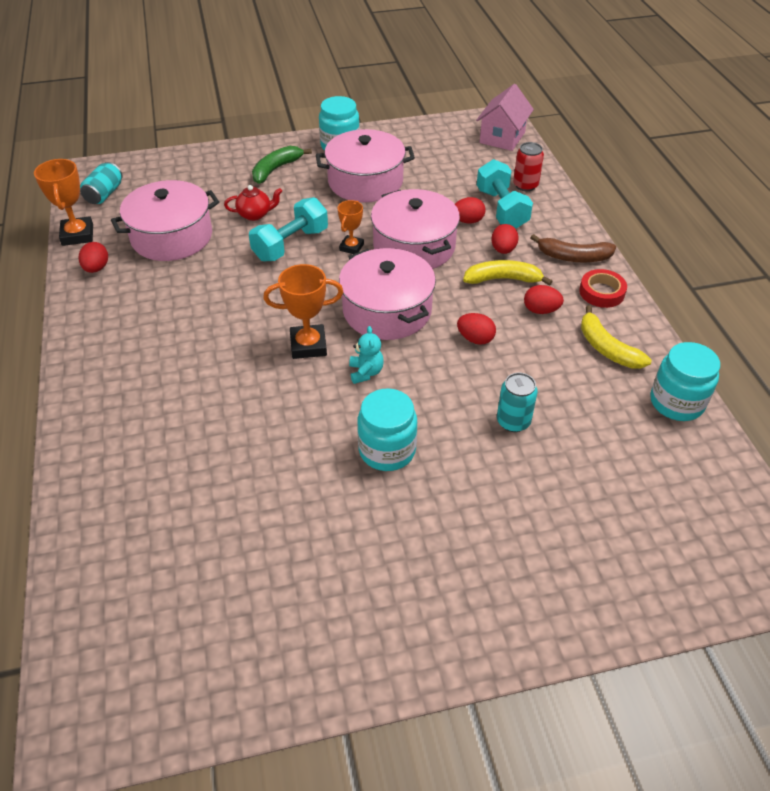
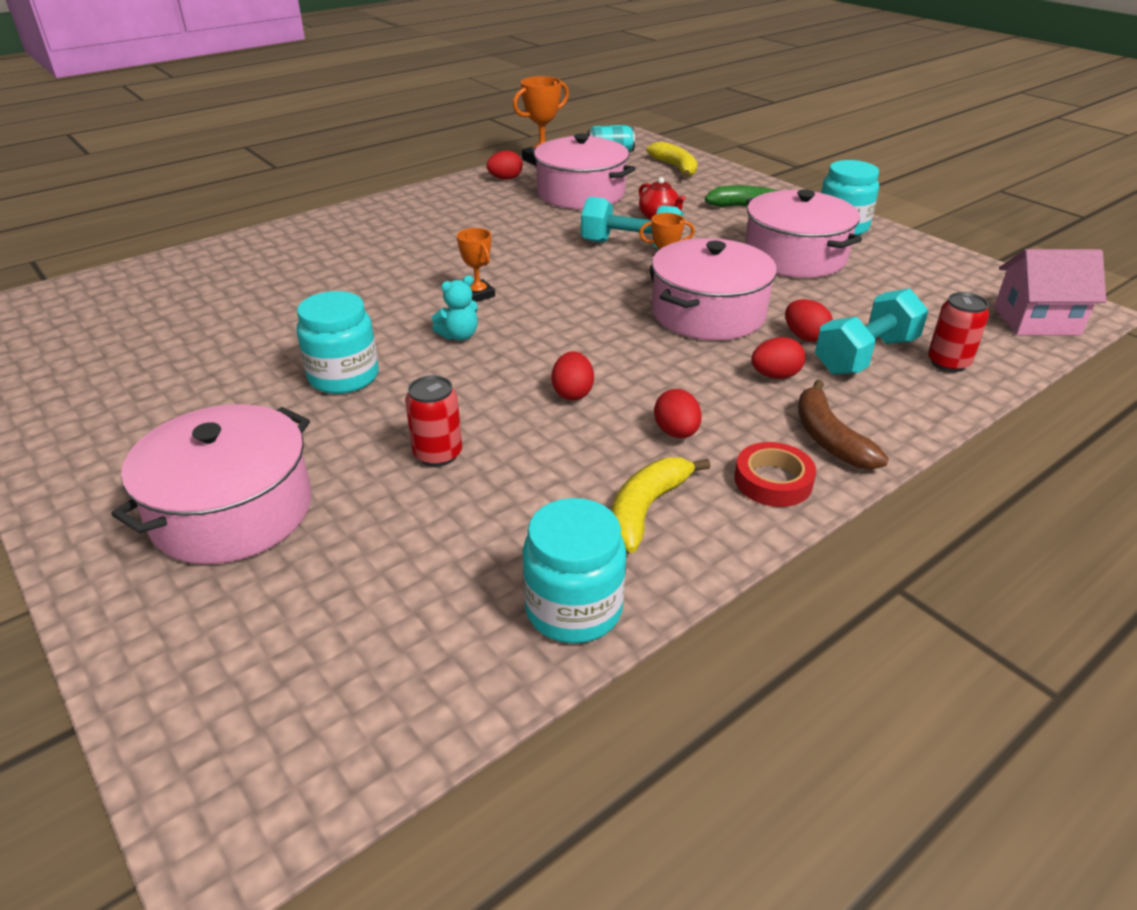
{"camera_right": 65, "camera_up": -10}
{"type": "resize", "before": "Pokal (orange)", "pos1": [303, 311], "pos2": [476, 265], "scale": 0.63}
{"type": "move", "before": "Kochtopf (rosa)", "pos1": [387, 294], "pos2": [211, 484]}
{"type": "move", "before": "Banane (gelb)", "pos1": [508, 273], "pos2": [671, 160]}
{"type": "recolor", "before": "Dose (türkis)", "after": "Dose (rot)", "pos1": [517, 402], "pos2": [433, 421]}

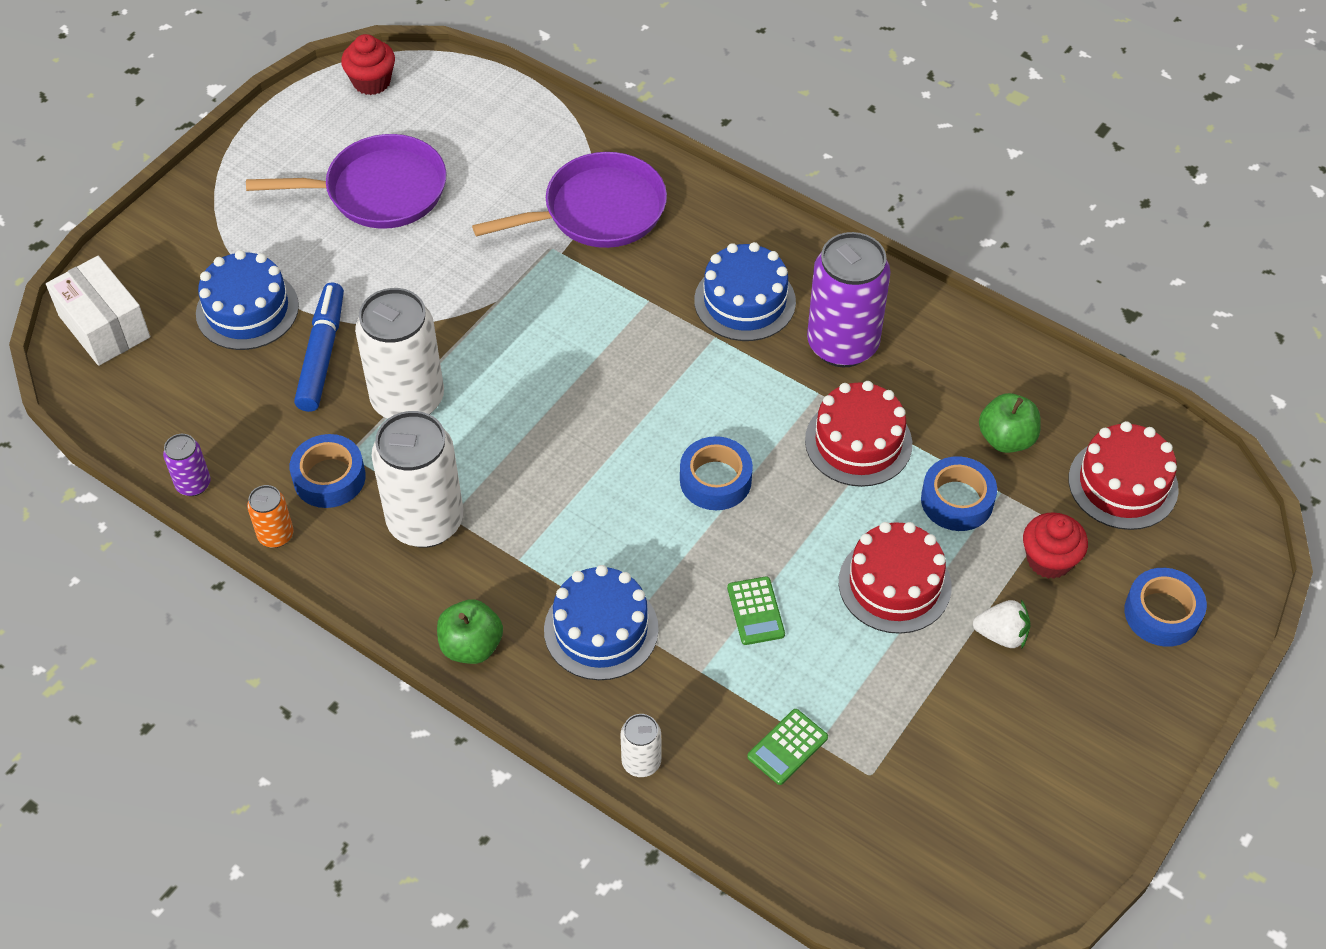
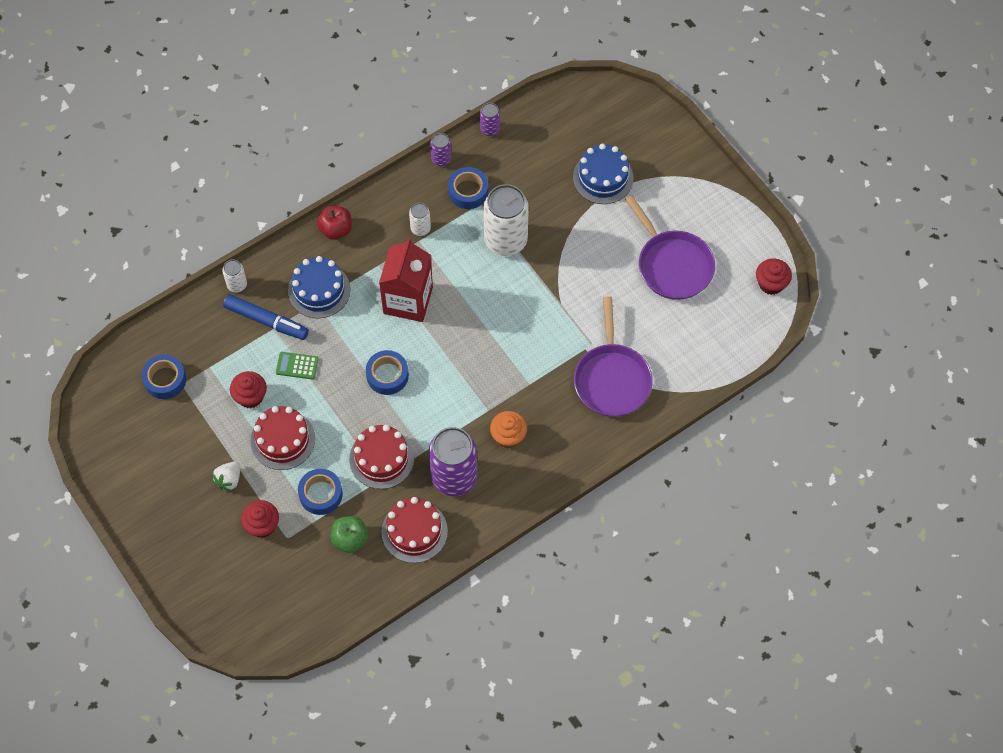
{"camera_right": 110, "camera_up": 10}
{"type": "delete", "before": "Schachtel (weiß)", "pos1": [98, 311]}
{"type": "rotate", "before": "Pfanne (lila)", "pos1": [346, 181], "pos2": [670, 247], "turn": -45}
{"type": "recolor", "before": "Dose (orange)", "after": "Dose (lila)", "pos1": [270, 516], "pos2": [440, 149]}
{"type": "move", "before": "Filzstift (blau)", "pos1": [319, 347], "pos2": [266, 317]}
{"type": "resize", "before": "Dose (weiß)", "pos1": [417, 479], "pos2": [420, 219], "scale": 0.47}
{"type": "recolor", "before": "Apfel (grün)", "after": "Apfel (rot)", "pos1": [470, 631], "pos2": [334, 222]}
{"type": "replace", "before": "Kuchen (blau)", "after": "Muffin (orange)", "pos1": [745, 291], "pos2": [508, 429]}
{"type": "delete", "before": "Taschenrechner (grün)", "pos1": [787, 747]}
{"type": "move", "before": "Kuchen (rot)", "pos1": [1124, 475], "pos2": [415, 530]}
{"type": "move", "before": "Klebeband (blau)", "pos1": [1165, 607], "pos2": [163, 377]}
{"type": "insert", "after": "Muffin (rot)", "pos2": [248, 389]}
{"type": "insert", "after": "Getränkekarton (rot)", "pos2": [406, 280]}

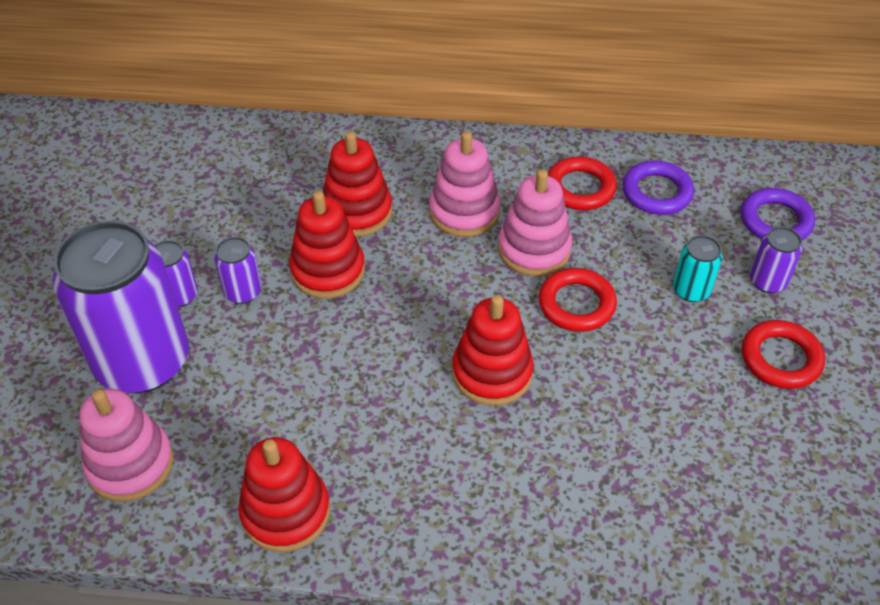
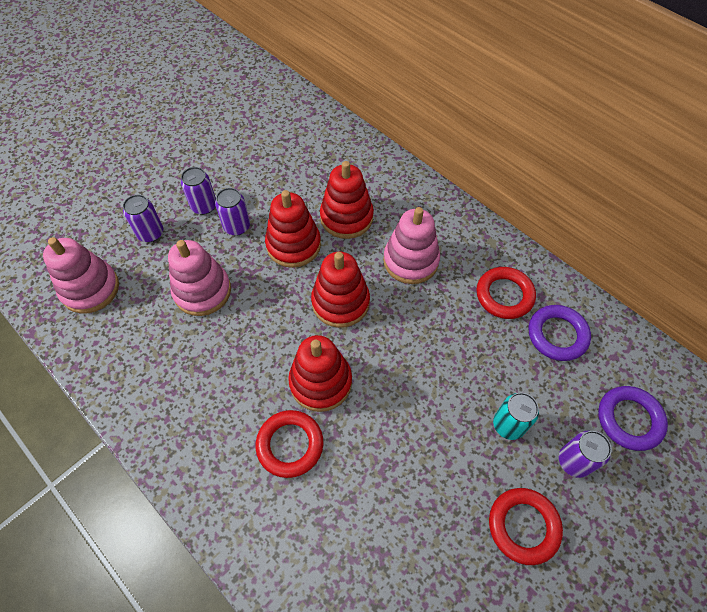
{"camera_right": 40, "camera_up": 10}
{"type": "resize", "before": "Dose (lila)", "pos1": [120, 307], "pos2": [143, 218], "scale": 0.42}
{"type": "move", "before": "Stapelspielzeug (rot)", "pos1": [284, 494], "pos2": [340, 290]}
{"type": "move", "before": "Stapelspielzeug (rosa)", "pos1": [535, 222], "pos2": [199, 278]}
{"type": "move", "before": "Ring (rot)", "pos1": [578, 300], "pos2": [289, 444]}

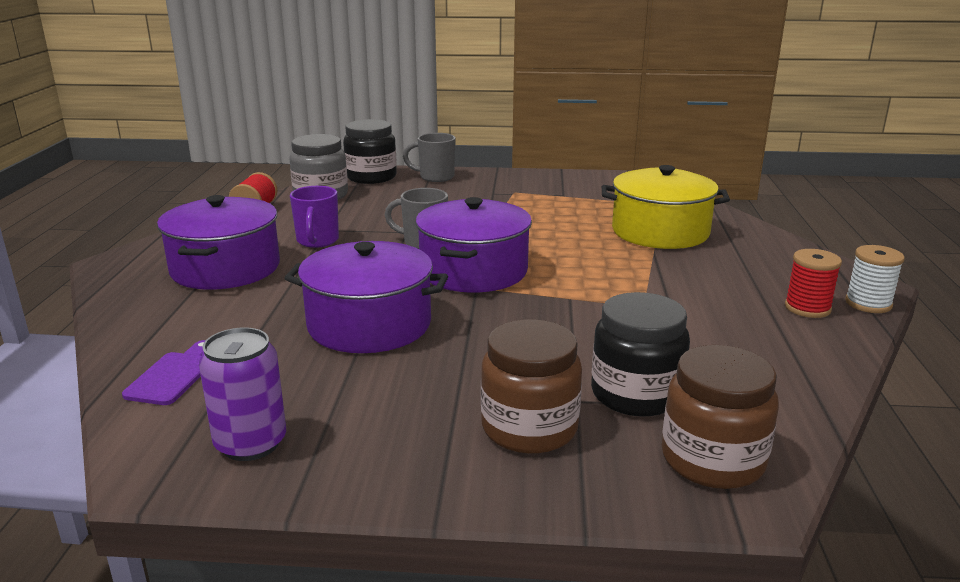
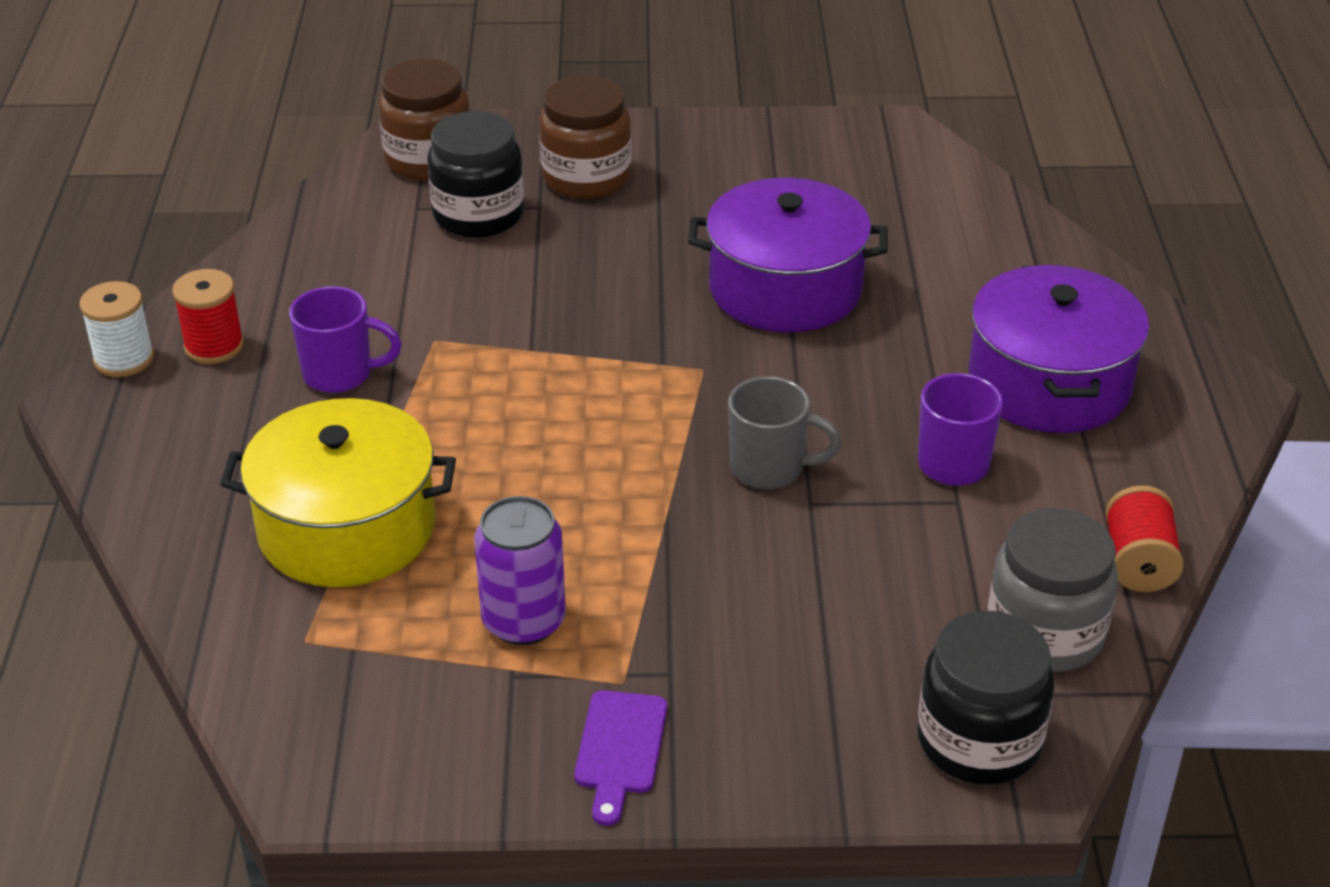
{"camera_right": 175, "camera_up": 15}
{"type": "move", "before": "Schneidebrett (lila)", "pos1": [164, 372], "pos2": [620, 758]}
{"type": "move", "before": "Dose (lila)", "pos1": [242, 394], "pos2": [520, 570]}
{"type": "delete", "before": "Tasse (grau)", "pos1": [429, 157]}
{"type": "delete", "before": "Kochtopf (lila)", "pos1": [474, 245]}
{"type": "insert", "after": "Tasse (lila)", "pos2": [345, 339]}

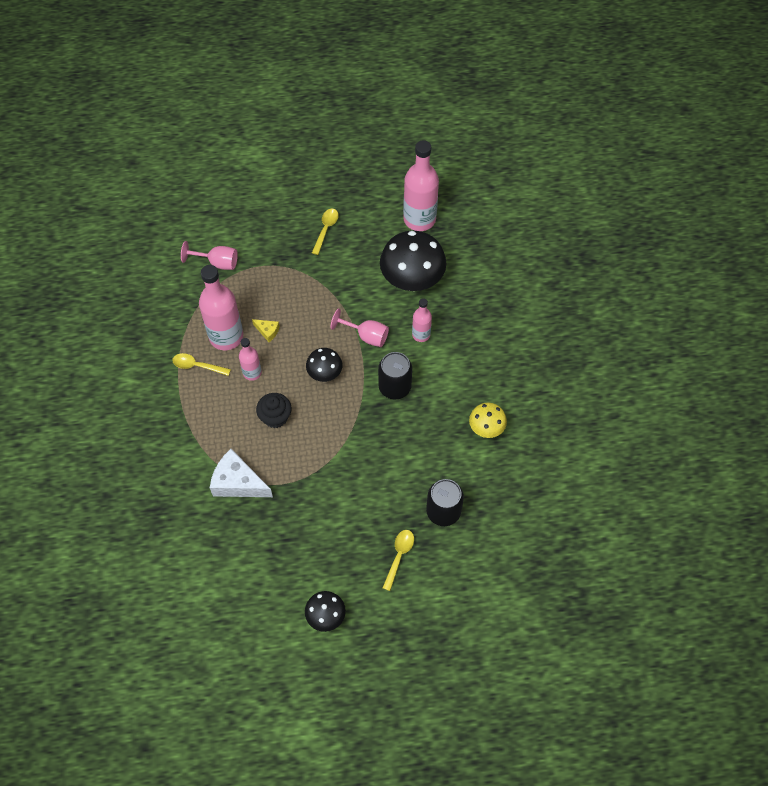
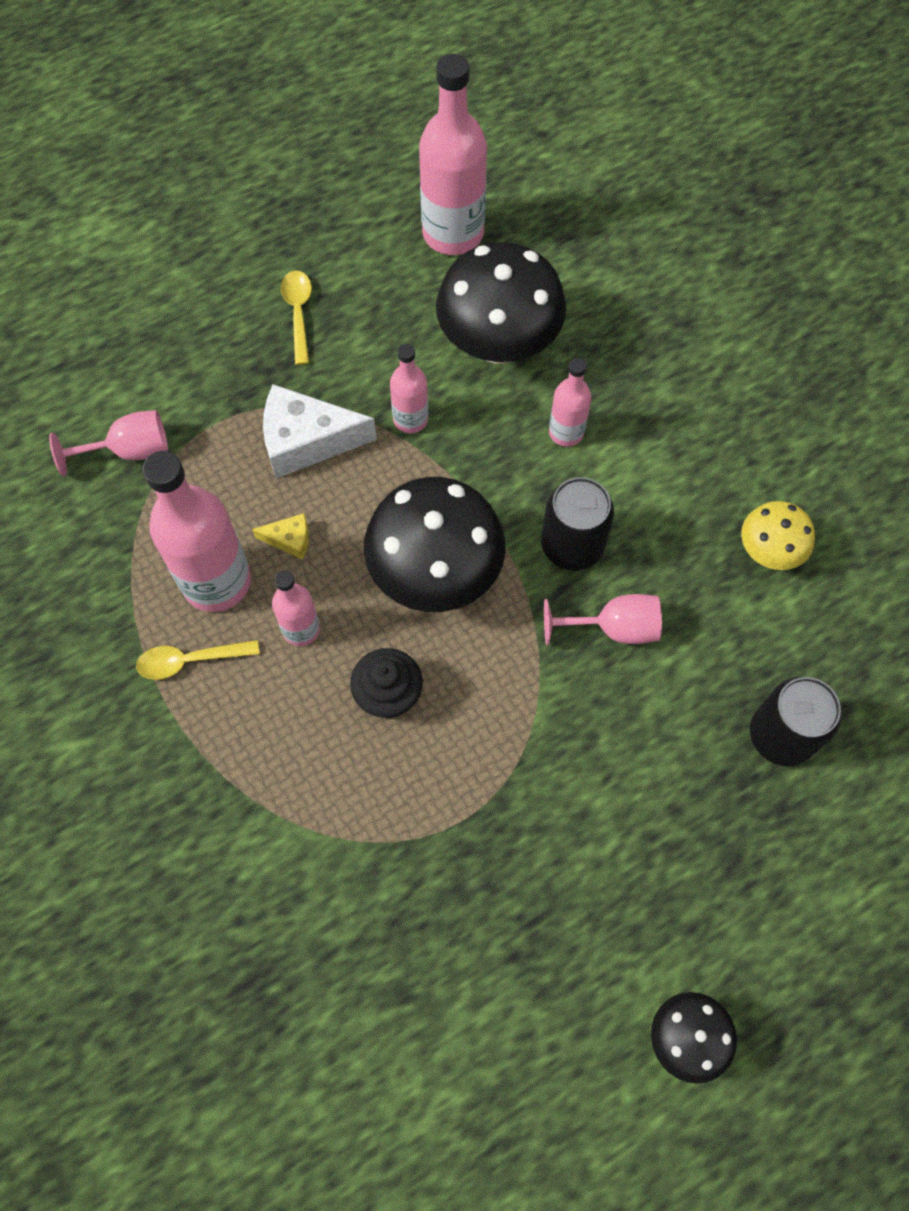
{"camera_right": -25, "camera_up": 5}
{"type": "move", "before": "Käse (weiß)", "pos1": [241, 473], "pos2": [320, 431]}
{"type": "resize", "before": "Pilz (schwarz)", "pos1": [324, 365], "pos2": [435, 544], "scale": 1.88}
{"type": "move", "before": "Kelch (rosa)", "pos1": [360, 327], "pos2": [603, 619]}
{"type": "delete", "before": "Löffel (gelb)", "pos1": [398, 560]}
{"type": "insert", "after": "Flasche (rosa)", "pos2": [409, 388]}

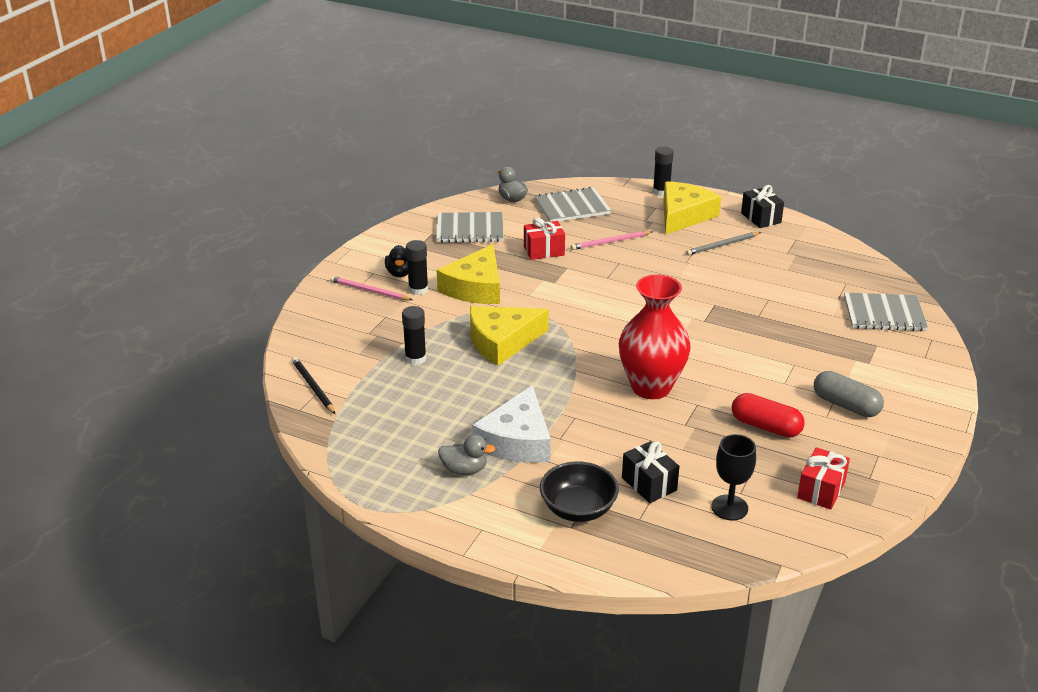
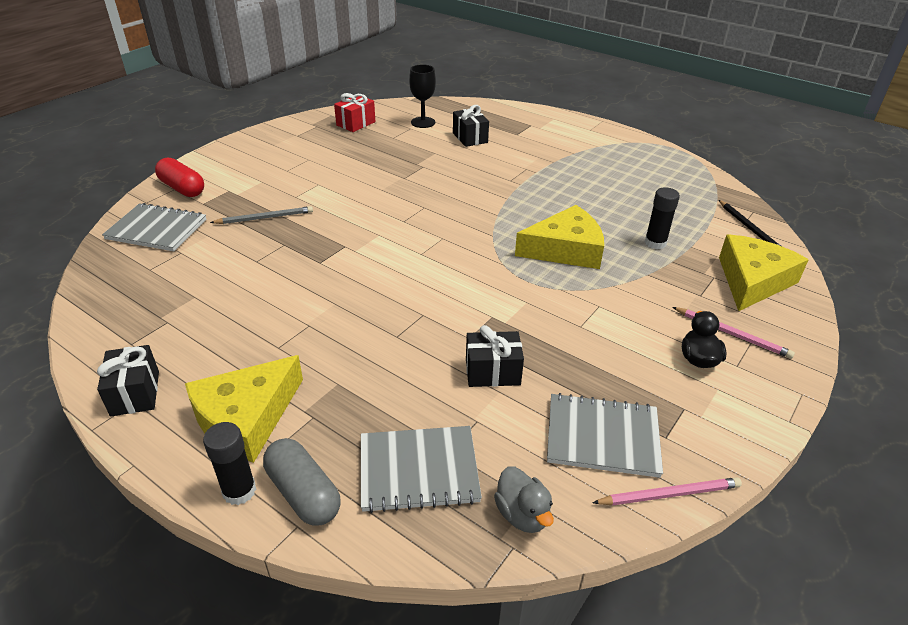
{"camera_right": -170, "camera_up": 5}
{"type": "delete", "before": "Klebestift (schwarz)", "pos1": [417, 267]}
{"type": "move", "before": "Käse (gelb)", "pos1": [468, 274], "pos2": [764, 272]}
{"type": "delete", "before": "Ente (grau)", "pos1": [466, 454]}
{"type": "delete", "before": "Käse (weiß)", "pos1": [511, 424]}
{"type": "recolor", "before": "Geschenk (rot)", "after": "Geschenk (schwarz)", "pos1": [544, 238], "pos2": [495, 356]}
{"type": "delete", "before": "Schüssel (schwarz)", "pos1": [579, 491]}
{"type": "move", "before": "Bleistift (rosa)", "pos1": [611, 240], "pos2": [667, 491]}
{"type": "delete", "before": "Vase (rot)", "pos1": [655, 336]}
{"type": "move", "before": "Bleistift (grau)", "pos1": [723, 243], "pos2": [261, 215]}
{"type": "move", "before": "Kapsel (rot)", "pos1": [768, 415], "pos2": [179, 177]}
{"type": "move", "before": "Kapsel (grau)", "pos1": [849, 394], "pos2": [302, 482]}

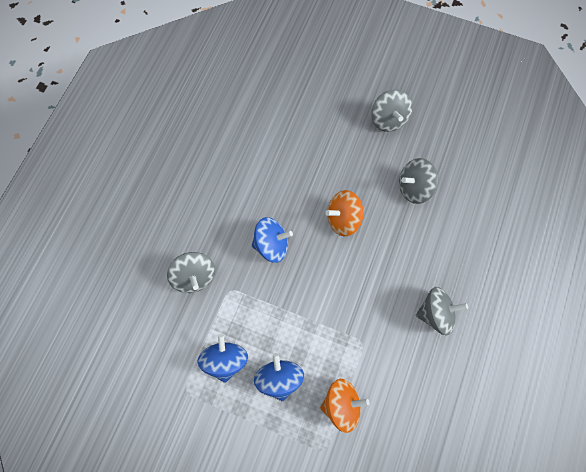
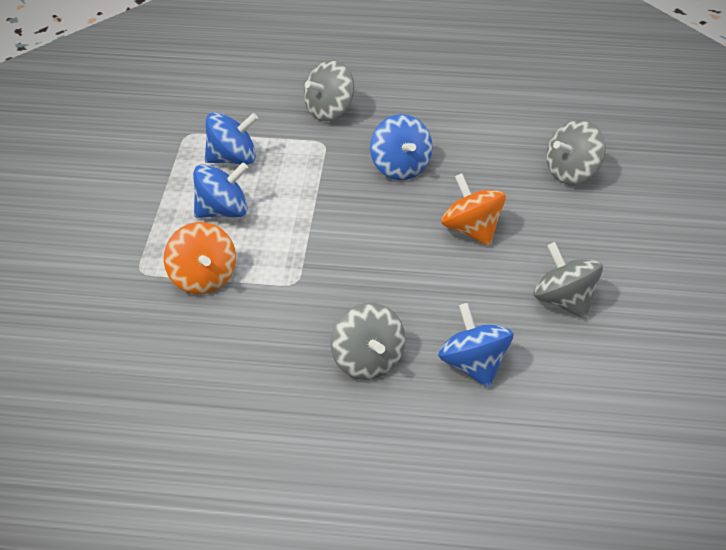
{"camera_right": 75, "camera_up": -25}
{"type": "move", "before": "Kreisel (grau)", "pos1": [391, 110], "pos2": [576, 152]}
{"type": "insert", "after": "Kreisel (blau)", "pos2": [476, 345]}

